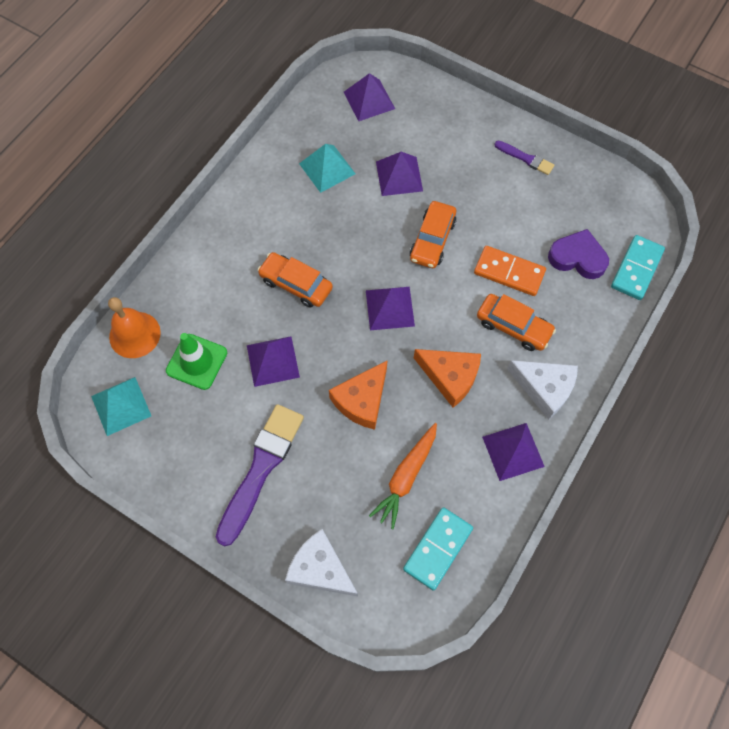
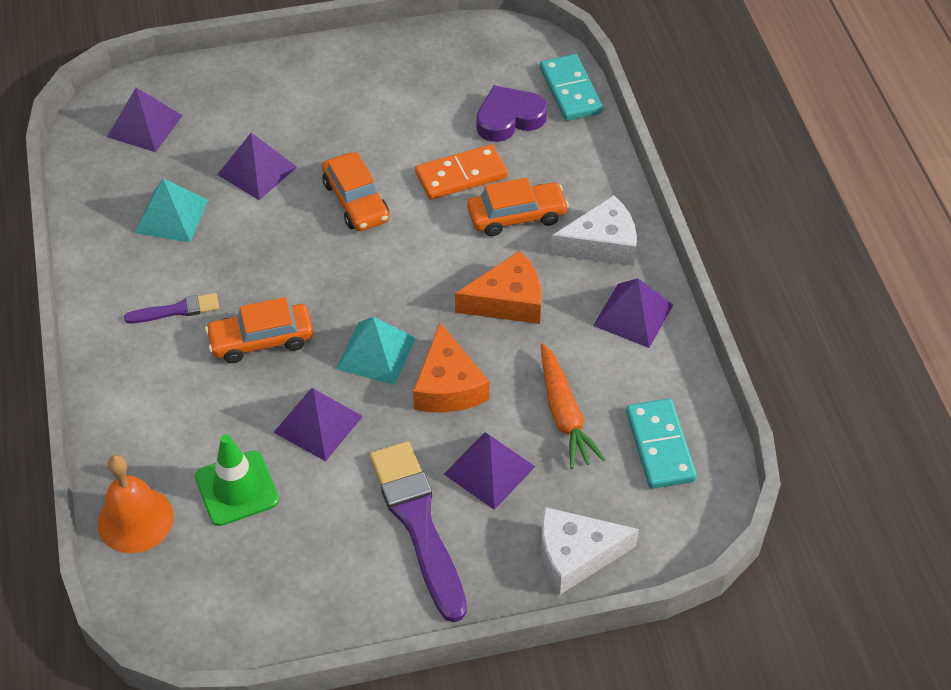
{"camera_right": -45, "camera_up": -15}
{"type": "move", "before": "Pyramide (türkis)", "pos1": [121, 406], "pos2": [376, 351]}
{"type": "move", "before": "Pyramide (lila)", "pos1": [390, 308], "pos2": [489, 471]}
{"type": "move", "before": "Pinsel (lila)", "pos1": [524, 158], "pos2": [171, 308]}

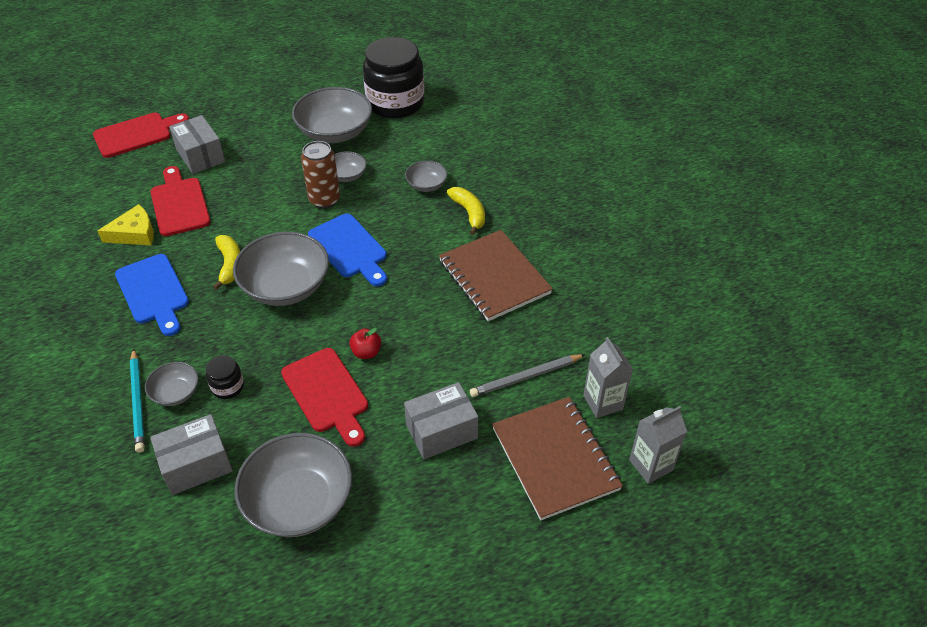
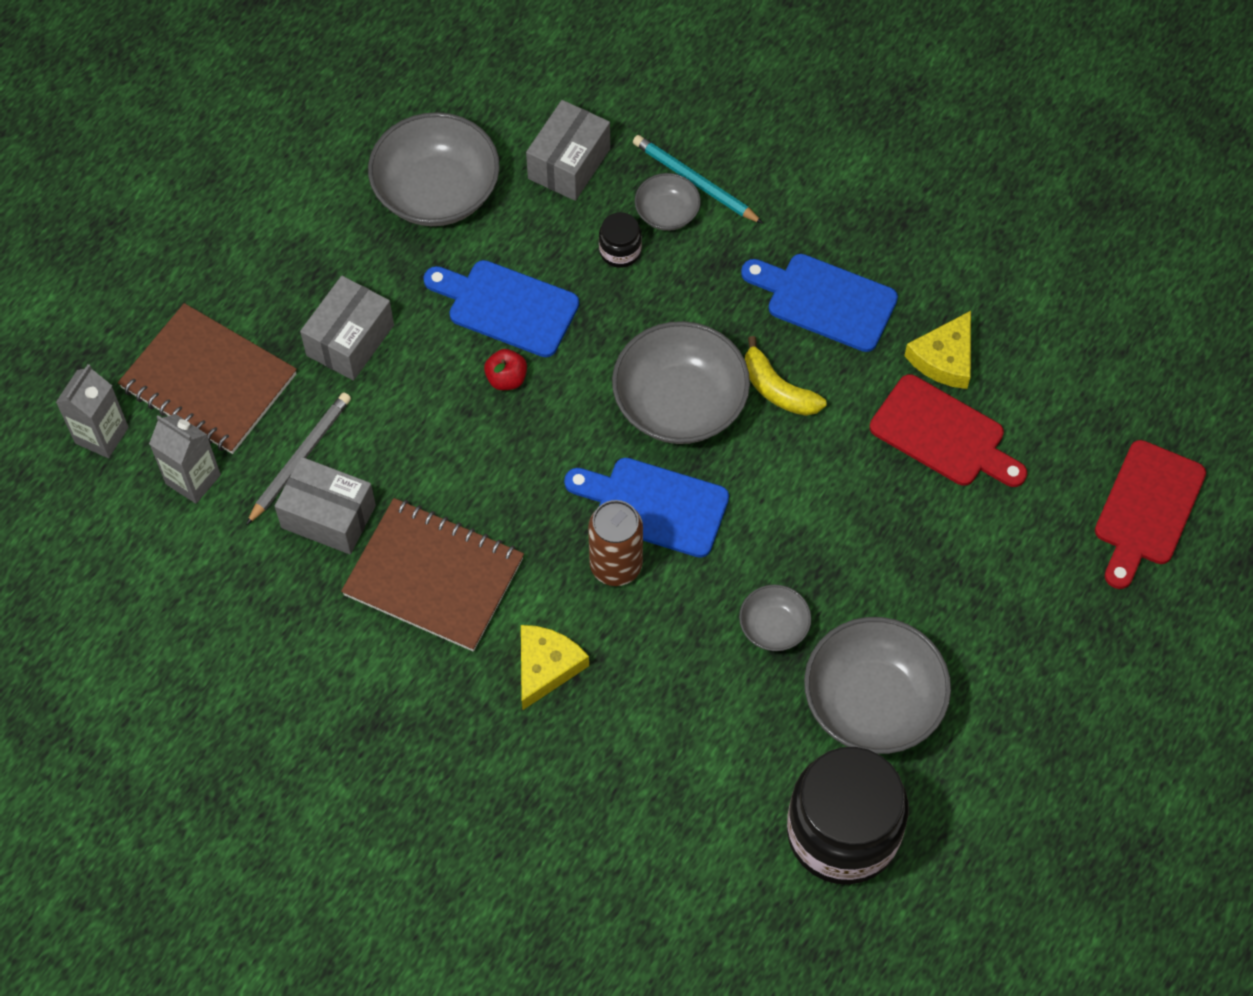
{"camera_right": 145, "camera_up": 15}
{"type": "move", "before": "Schachtel (grau)", "pos1": [197, 144], "pos2": [325, 505]}
{"type": "recolor", "before": "Schneidebrett (rot)", "after": "Schneidebrett (blau)", "pos1": [324, 397], "pos2": [501, 308]}
{"type": "move", "before": "Dose (braun)", "pos1": [320, 174], "pos2": [615, 543]}
{"type": "delete", "before": "Schüssel (grau)", "pos1": [426, 176]}
{"type": "replace", "before": "Banane (gelb)", "after": "Käse (gelb)", "pos1": [466, 211], "pos2": [555, 667]}

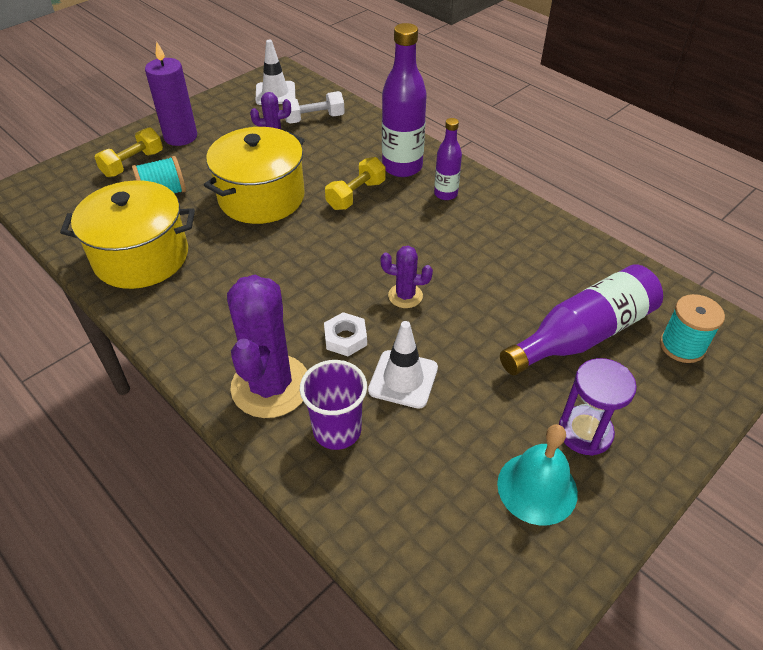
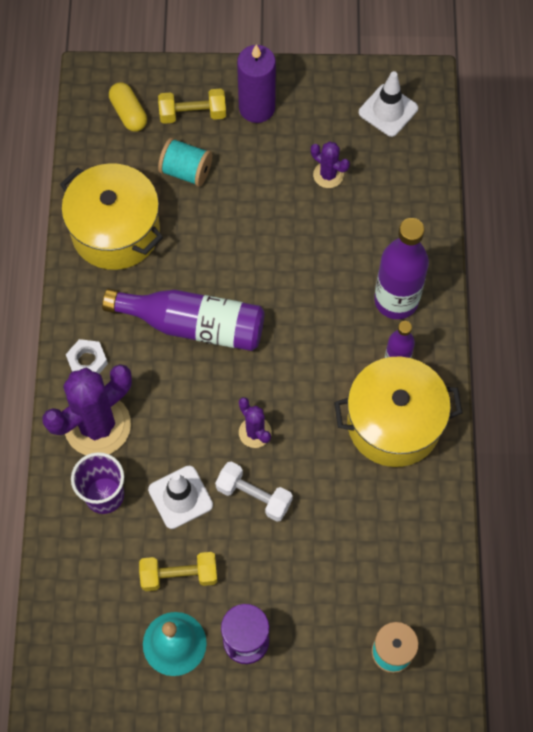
{"camera_right": 45, "camera_up": 20}
{"type": "move", "before": "Kochtopf (gelb)", "pos1": [254, 175], "pos2": [398, 412]}
{"type": "move", "before": "Hantel (weiß)", "pos1": [313, 107], "pos2": [254, 492]}
{"type": "move", "before": "Sechskantmutter (weiß)", "pos1": [345, 334], "pos2": [87, 356]}
{"type": "move", "before": "Hantel (gelb)", "pos1": [355, 183], "pos2": [178, 571]}
{"type": "move", "before": "Flasche (lila)", "pos1": [581, 319], "pos2": [183, 319]}
{"type": "insert", "after": "Kapsel (gelb)", "pos2": [128, 107]}

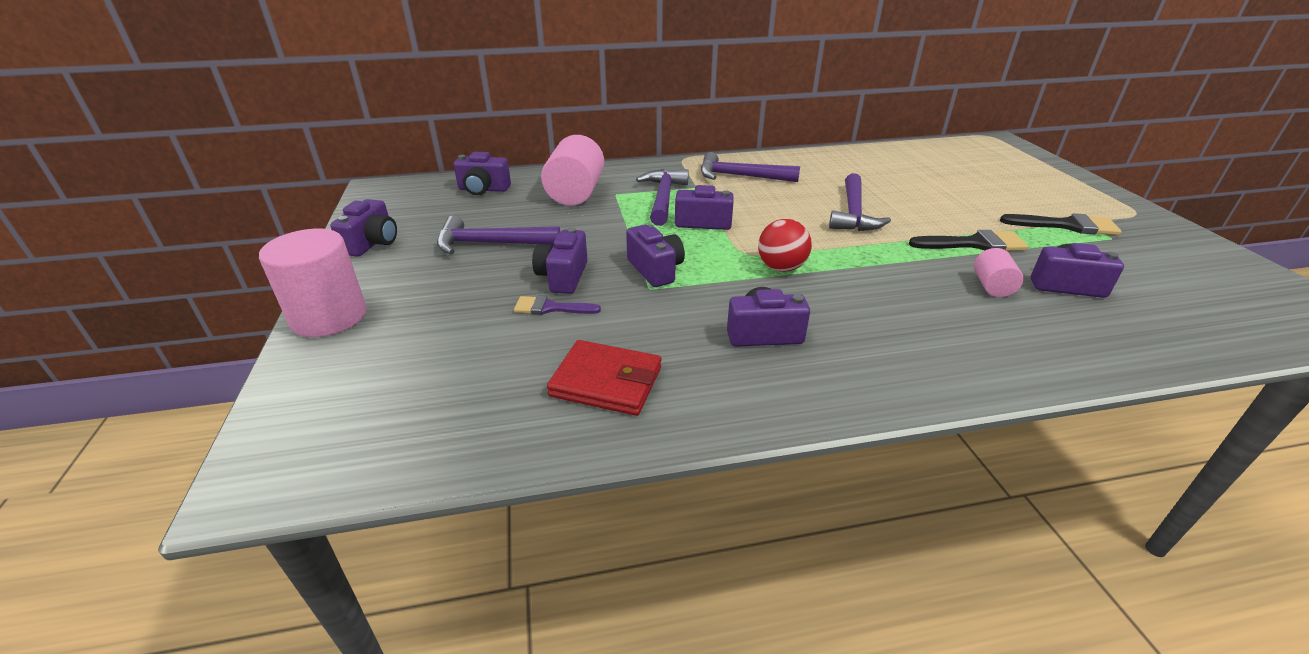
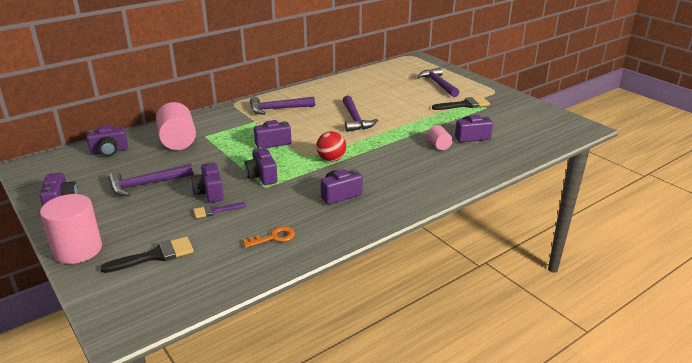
{"camera_right": -25, "camera_up": -5}
{"type": "replace", "before": "Geldbörse (rot)", "after": "Schlüssel (orange)", "pos1": [604, 378], "pos2": [268, 237]}
{"type": "rotate", "before": "Kamera (lila)", "pos1": [655, 255], "pos2": [261, 166], "turn": -150}
{"type": "move", "before": "Hammer (lila)", "pos1": [662, 197], "pos2": [438, 82]}
{"type": "move", "before": "Pinsel (schwarz)", "pos1": [969, 240], "pos2": [147, 255]}

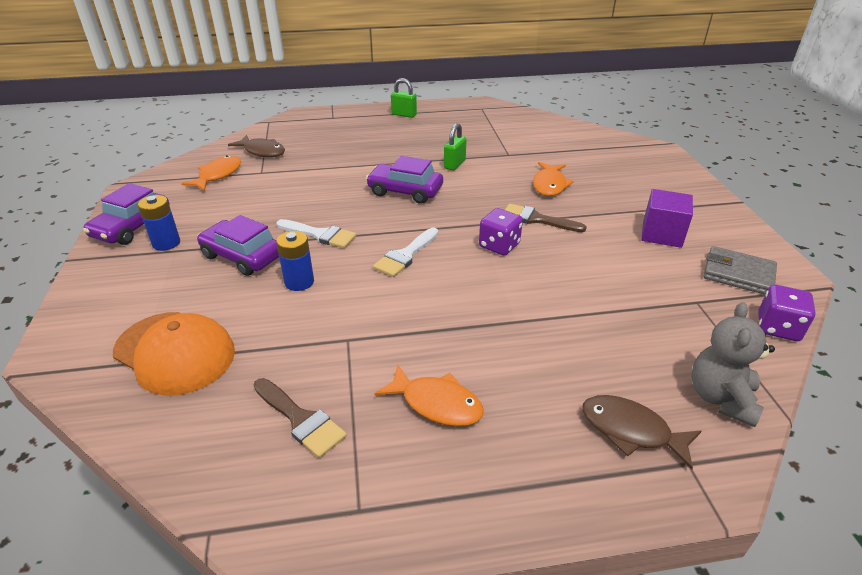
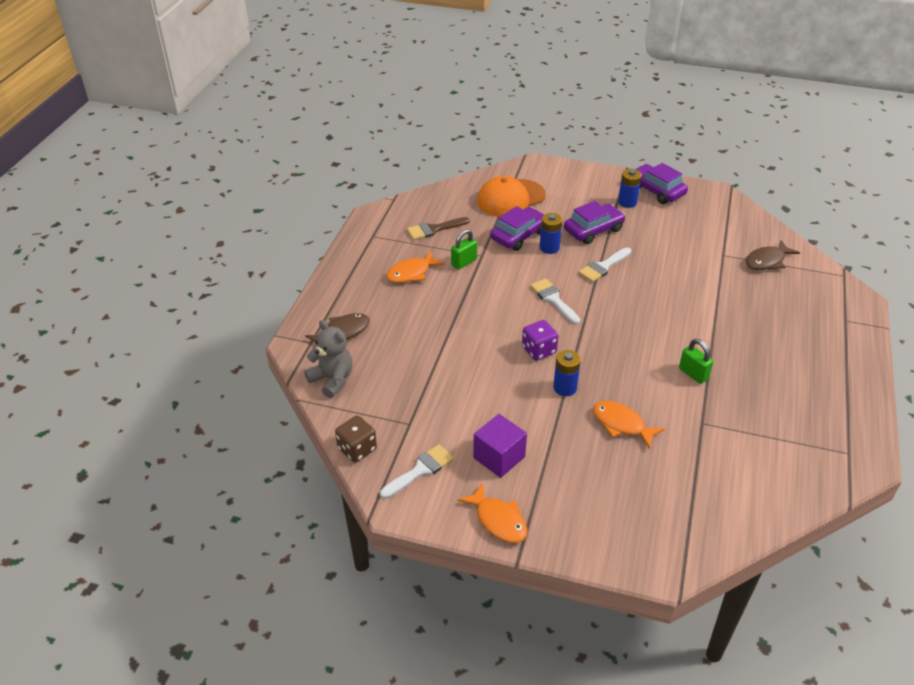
{"camera_right": 115, "camera_up": 5}
{"type": "move", "before": "Fisch (orange)", "pos1": [211, 173], "pos2": [493, 513]}
{"type": "move", "before": "Auto (lila)", "pos1": [404, 180], "pos2": [517, 228]}
{"type": "move", "before": "Vorhängeschloss (grün)", "pos1": [404, 98], "pos2": [464, 249]}
{"type": "replace", "before": "Pinsel (braun)", "after": "Batterie (blau)", "pos1": [546, 218], "pos2": [567, 373]}
{"type": "replace", "before": "Geldbörse (grau)", "after": "Pinsel (weiß)", "pos1": [740, 270], "pos2": [417, 471]}
{"type": "recolor", "before": "Spielwürfel (lila)", "after": "Spielwürfel (braun)", "pos1": [787, 313], "pos2": [356, 439]}

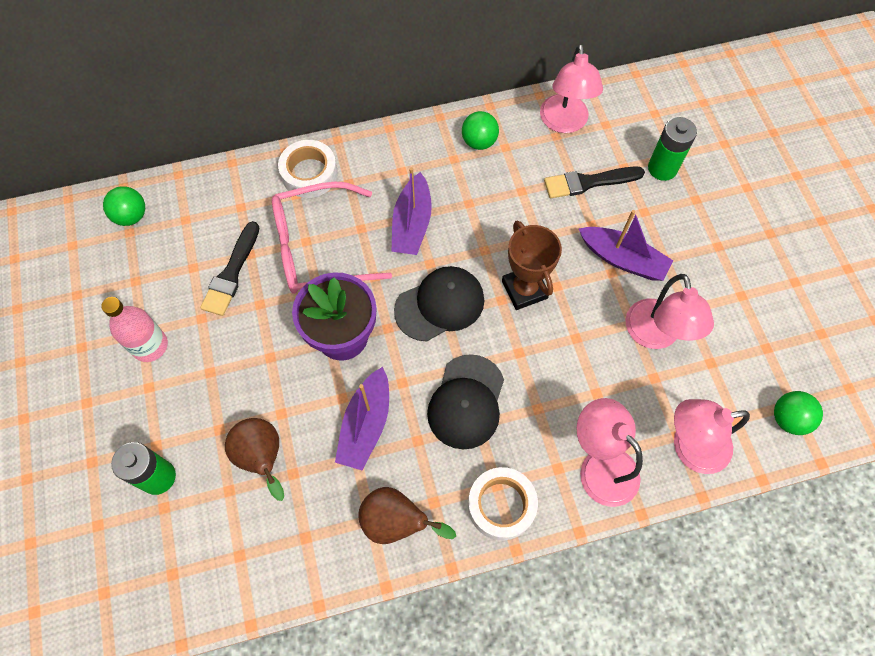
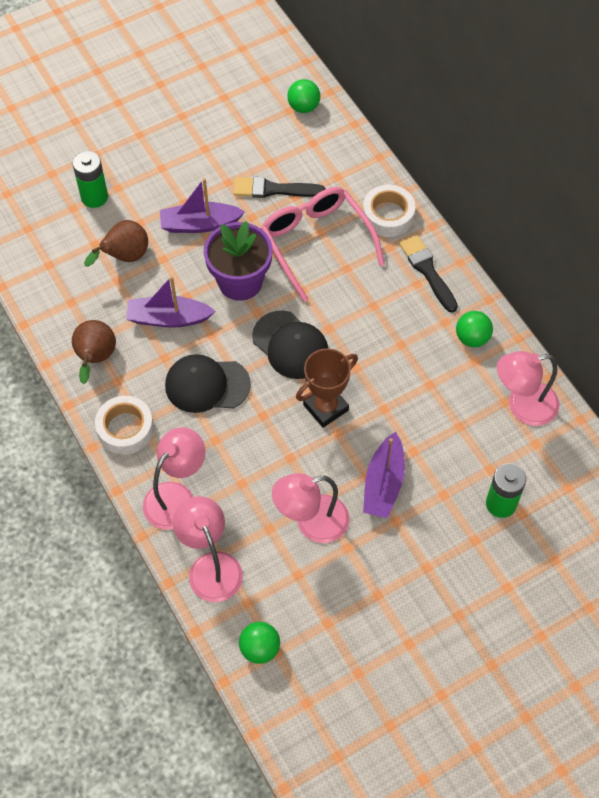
{"camera_right": 75, "camera_up": -5}
{"type": "delete", "before": "Flasche (rosa)", "pos1": [134, 329]}
{"type": "move", "before": "Boot (lila)", "pos1": [412, 211], "pos2": [202, 205]}
{"type": "move", "before": "Pinsel (schwarz)", "pos1": [594, 182], "pos2": [428, 274]}

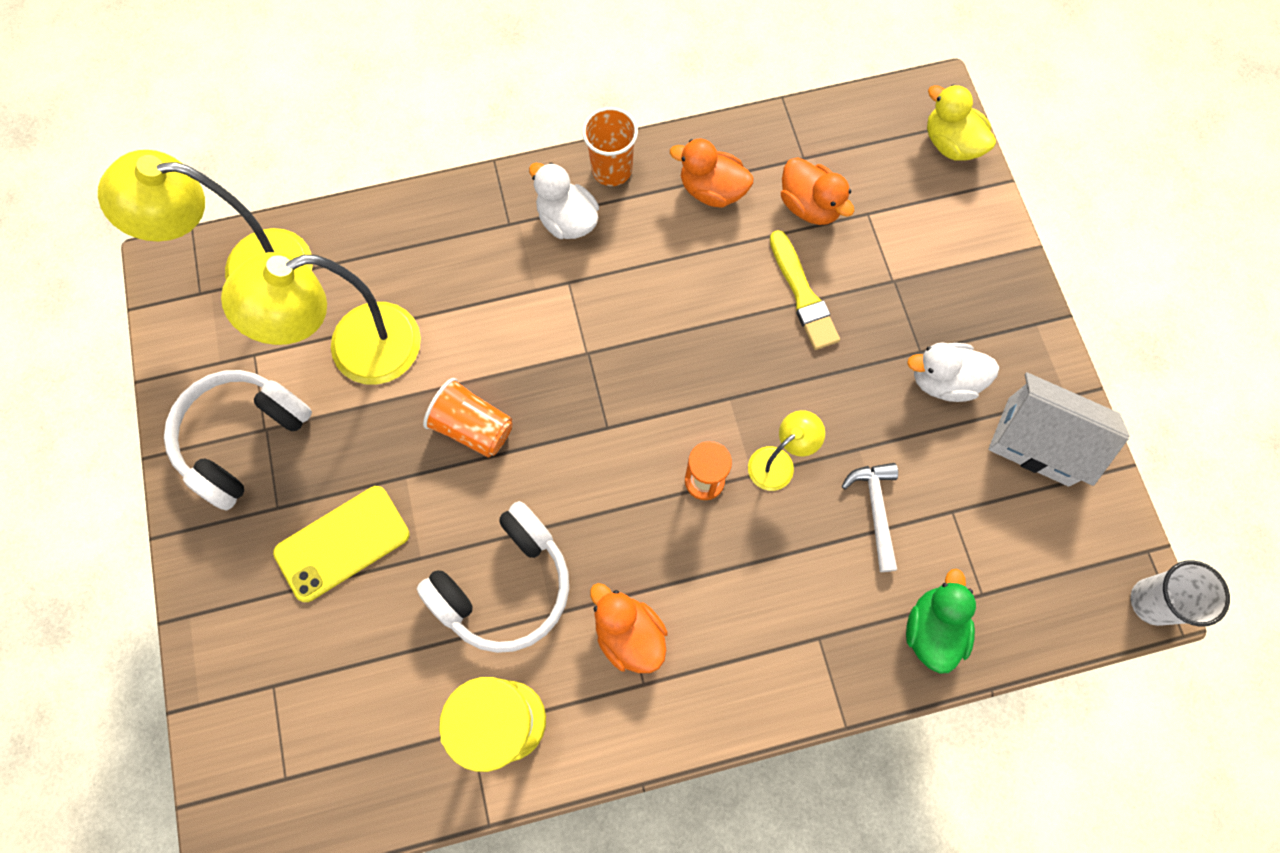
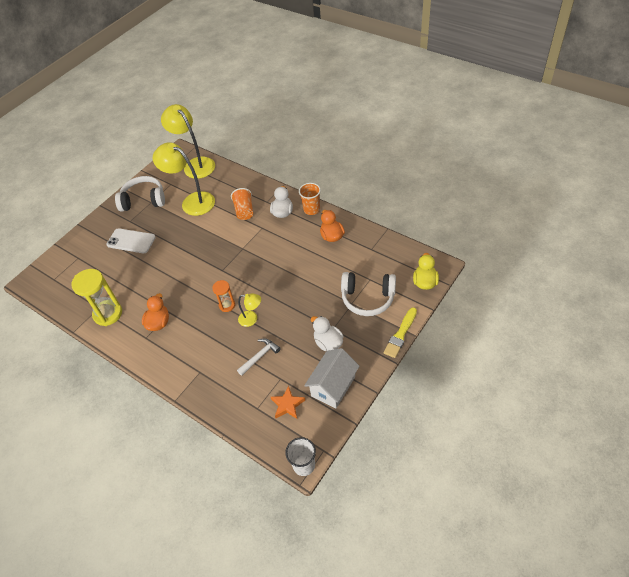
{"camera_right": 55, "camera_up": -20}
{"type": "recolor", "before": "Handy (gelb)", "after": "Handy (weiß)", "pos1": [341, 544], "pos2": [131, 240]}
{"type": "move", "before": "Kopfhörer (weiß)", "pos1": [493, 577], "pos2": [368, 294]}
{"type": "move", "before": "Becher (orange)", "pos1": [468, 418], "pos2": [242, 204]}
{"type": "move", "before": "Pinsel (gelb)", "pos1": [805, 290], "pos2": [400, 332]}
{"type": "delete", "before": "Ente (orange)", "pos1": [817, 191]}
{"type": "delete", "before": "Ente (grün)", "pos1": [941, 621]}
{"type": "rotate", "before": "Haus (weiß)", "pos1": [1059, 429], "pos2": [331, 378], "turn": 45}
{"type": "insert", "after": "Stern (orange)", "pos2": [288, 402]}

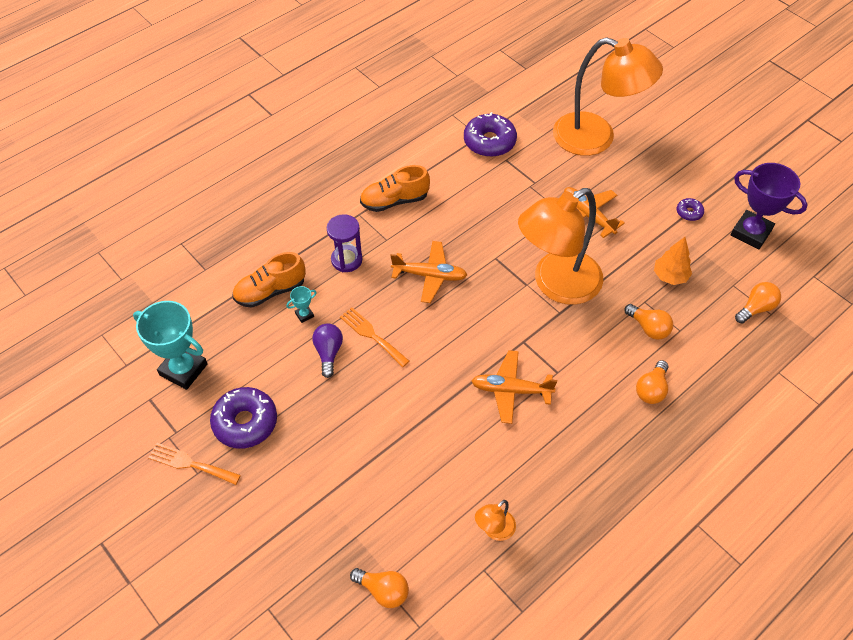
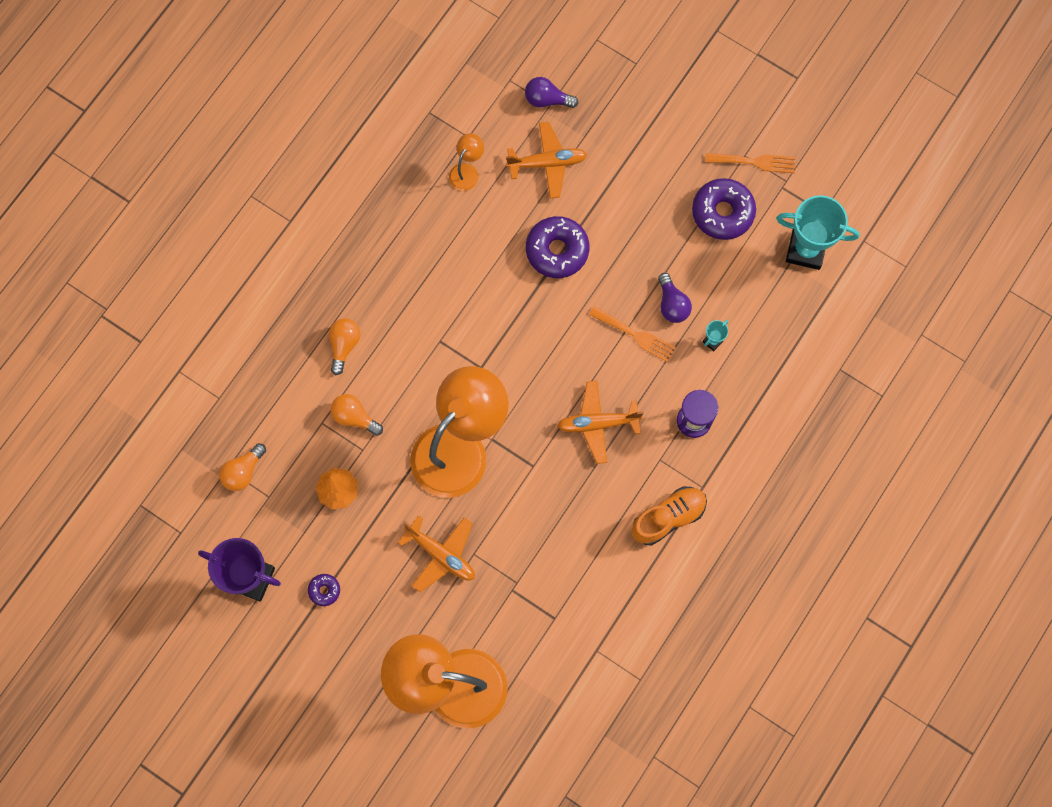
{"camera_right": 165, "camera_up": 20}
{"type": "delete", "before": "Schuh (orange)", "pos1": [269, 280]}
{"type": "recolor", "before": "Glühbirne (orange)", "after": "Glühbirne (lila)", "pos1": [379, 588], "pos2": [551, 92]}
{"type": "move", "before": "Donut (lila)", "pos1": [490, 134], "pos2": [557, 247]}
{"type": "move", "before": "Flugzeug (orange)", "pos1": [514, 387], "pos2": [546, 160]}

